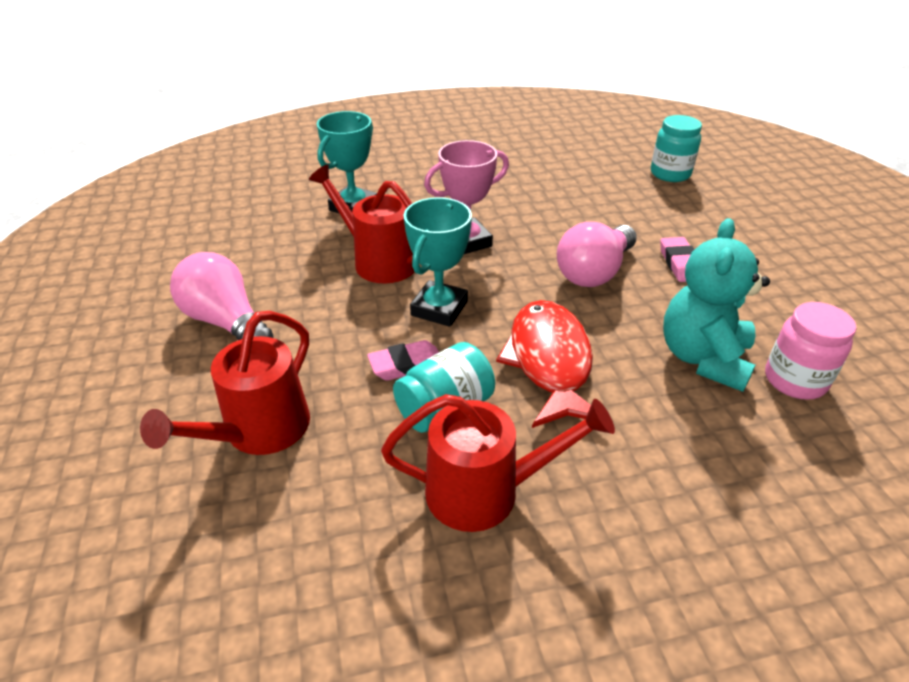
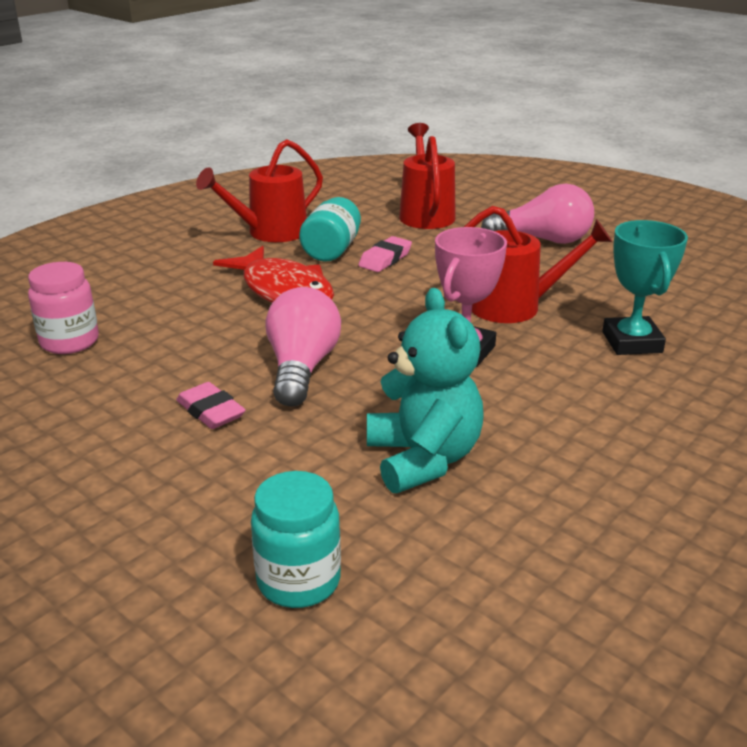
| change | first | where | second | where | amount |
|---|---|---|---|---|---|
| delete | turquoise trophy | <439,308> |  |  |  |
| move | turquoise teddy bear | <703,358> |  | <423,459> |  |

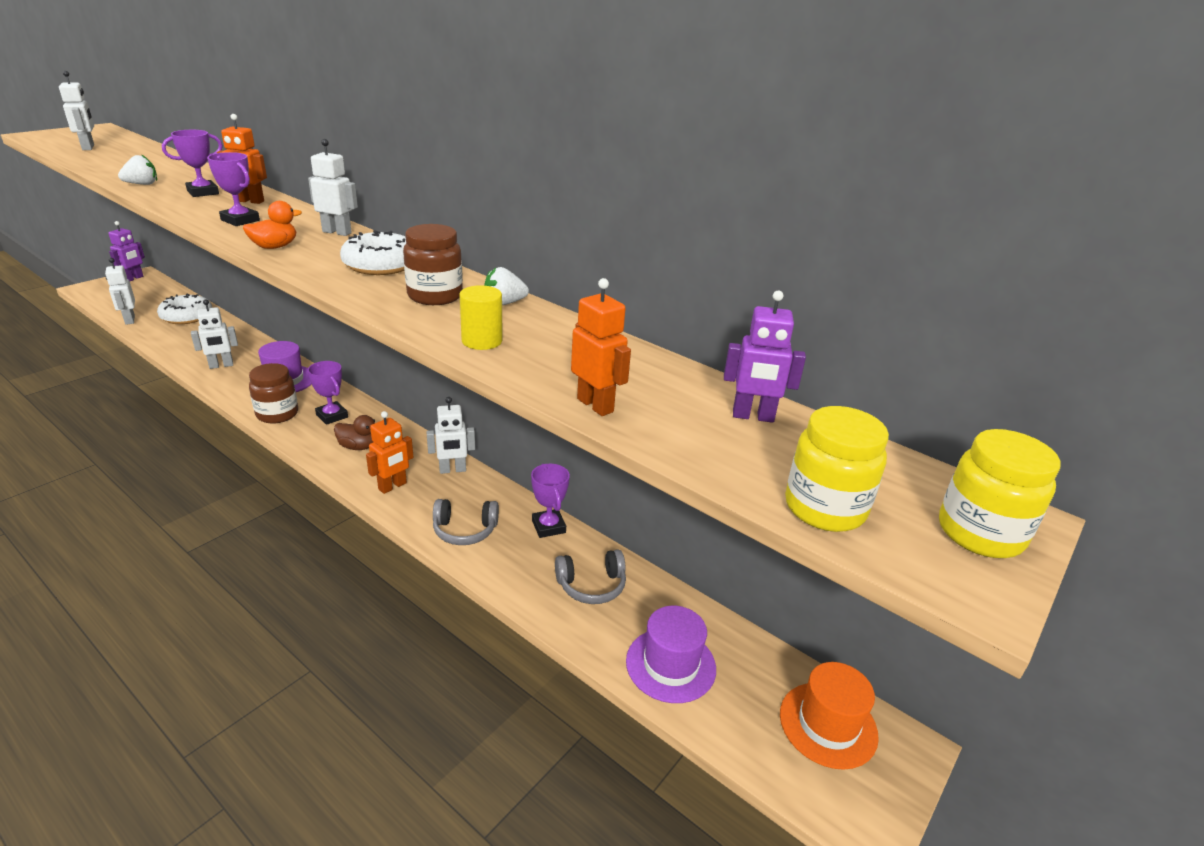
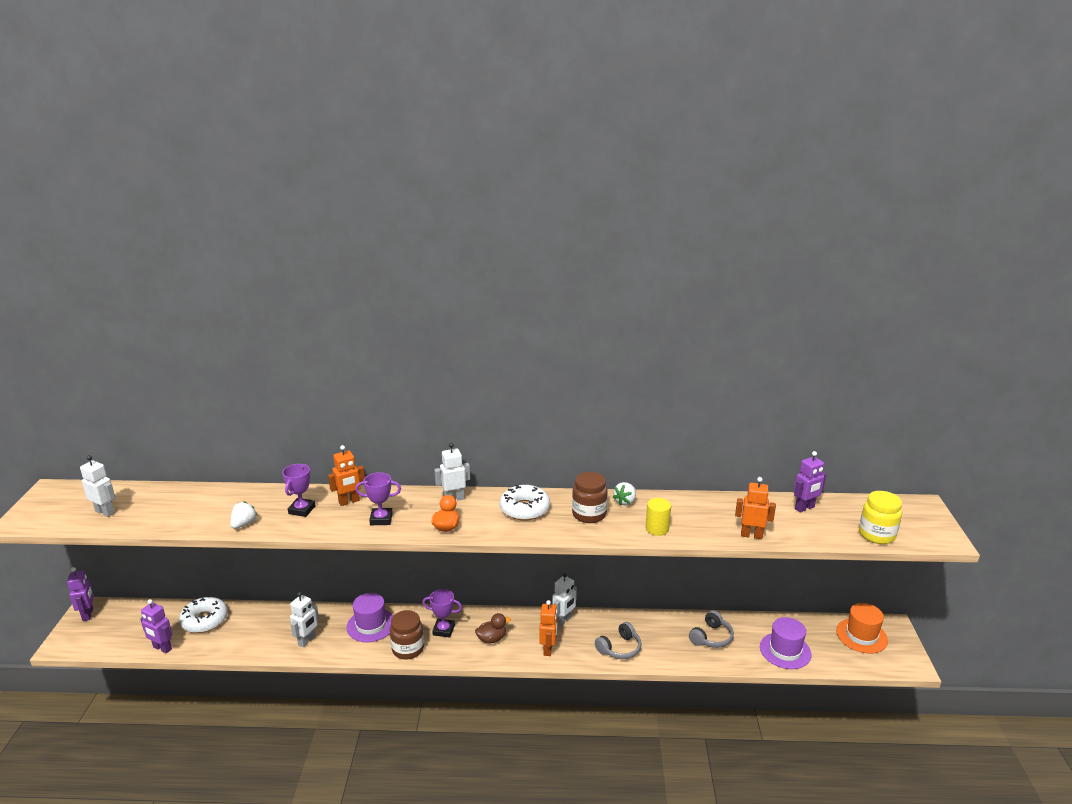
| change | first | where | second | where | amount |
|---|---|---|---|---|---|
| recolor | white robot | <129,320> | purple robot | <162,648> |  |
| delete | yellow jar | <980,533> |  |  |  |
| delete | purple trophy | <548,526> |  |  |  |

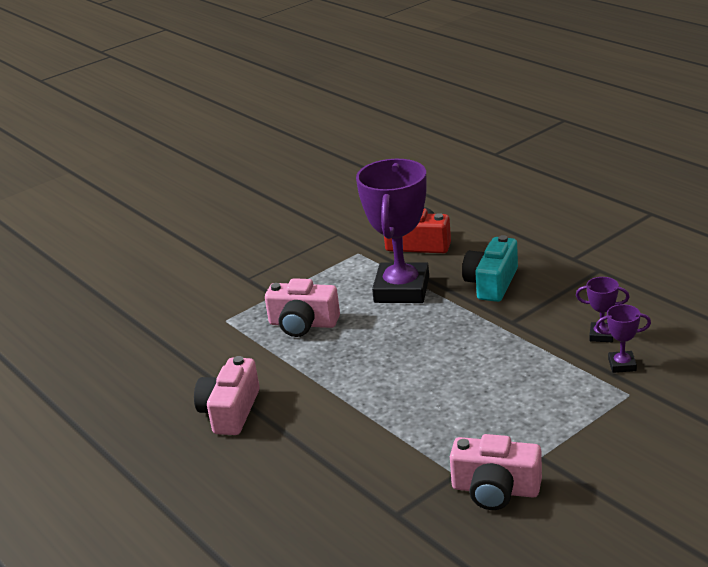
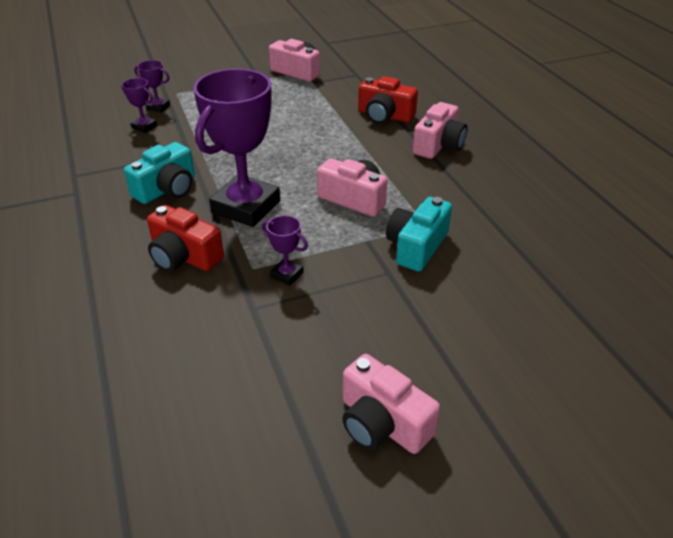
| change | first | where | second | where | amount |
|---|---|---|---|---|---|
| insert |  |  | red camera | <384,116> |  |
| insert |  |  | turquoise camera | <416,246> |  |
| insert |  |  | purple trophy | <287,274> |  |
| insert |  |  | pink camera | <382,423> |  |

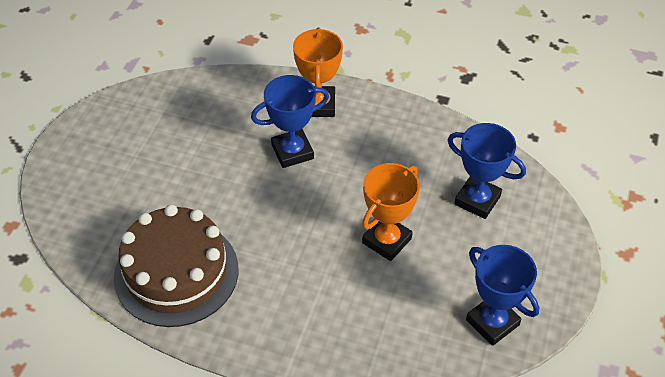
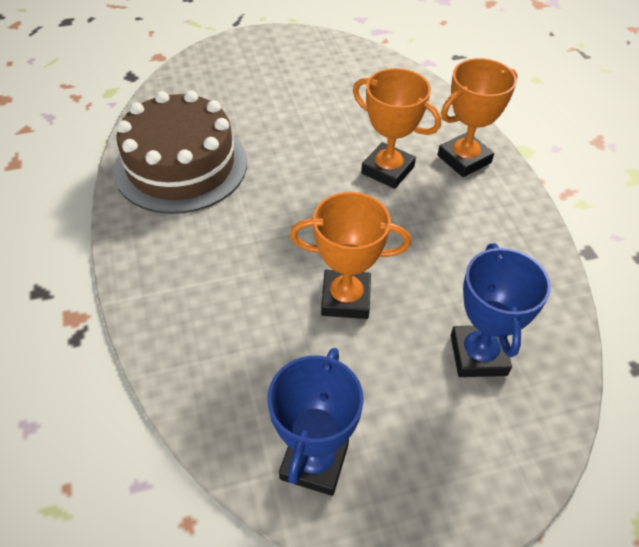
| change | first | where | second | where | amount |
|---|---|---|---|---|---|
| recolor | blue trophy | <292,152> | orange trophy | <387,170> |  |

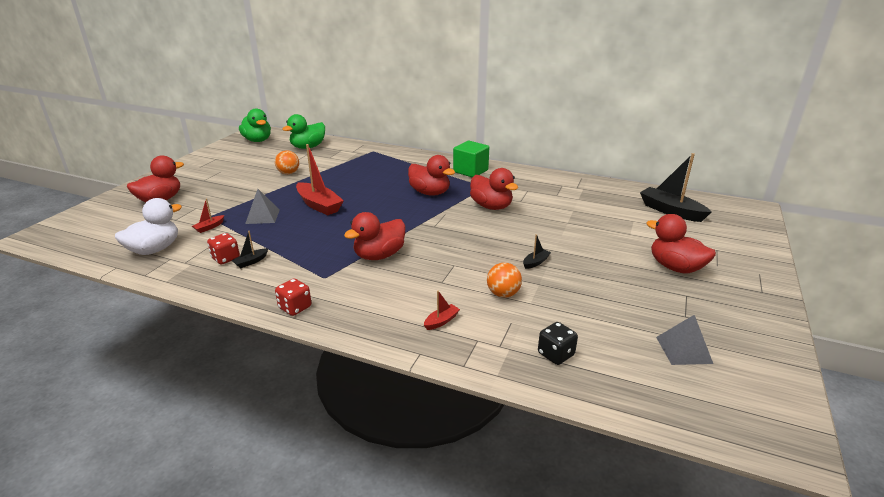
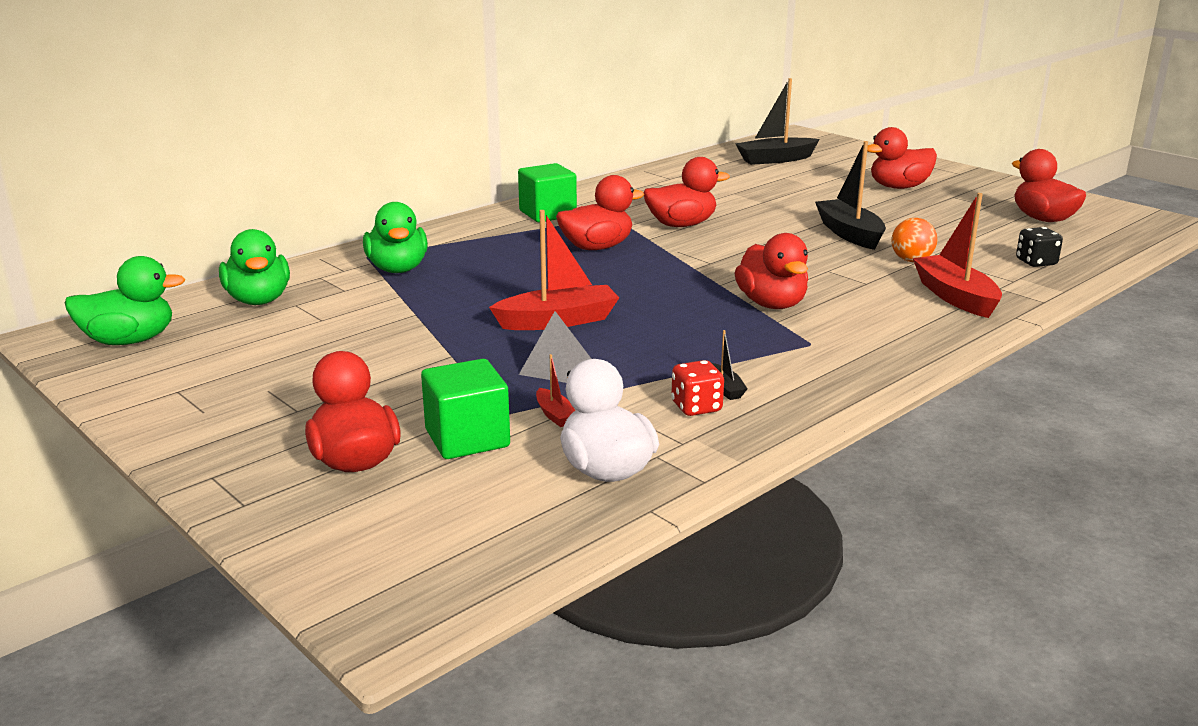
| change | first | where | second | where | amount |
|---|---|---|---|---|---|
| delete | orange ball | <288,173> |  |  |  |
| resize | black boat | <535,262> |  | <849,234> | x2.18 |
| delete | red dice | <295,307> |  |  |  |
| resize | red boat | <441,321> |  | <955,297> | x2.18 |
| replace | grey pyramid | <683,350> | red duck | <1043,219> |  |
| insert |  |  | green duck | <398,269> |  |
| insert |  |  | green cube | <467,438> |  |

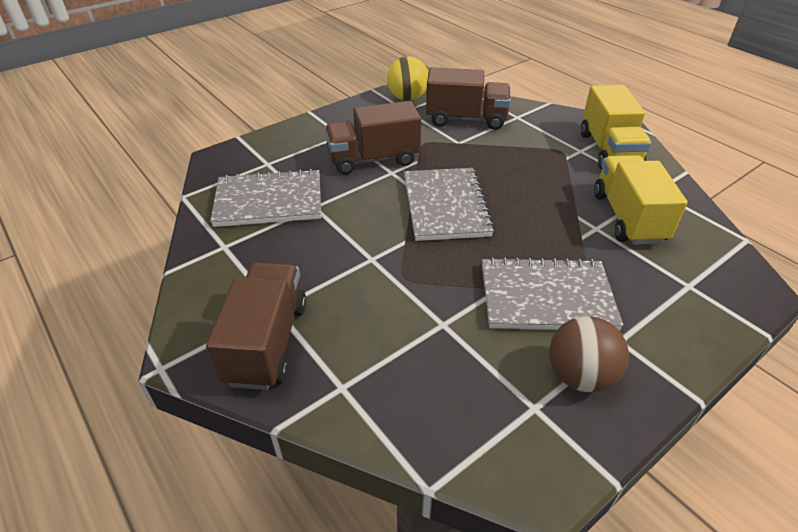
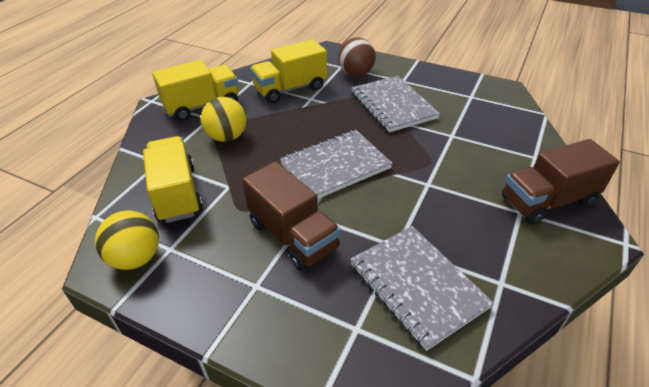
| change | first | where | second | where | amount |
|---|---|---|---|---|---|
| recolor | brown truck | <466,119> | yellow truck | <176,194> |  |
| move | brown ball | <579,376> |  | <356,73> |  |
| insert |  |  | yellow ball | <227,137> |  |

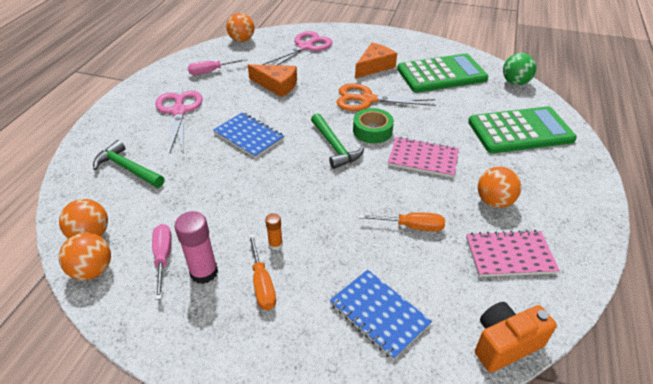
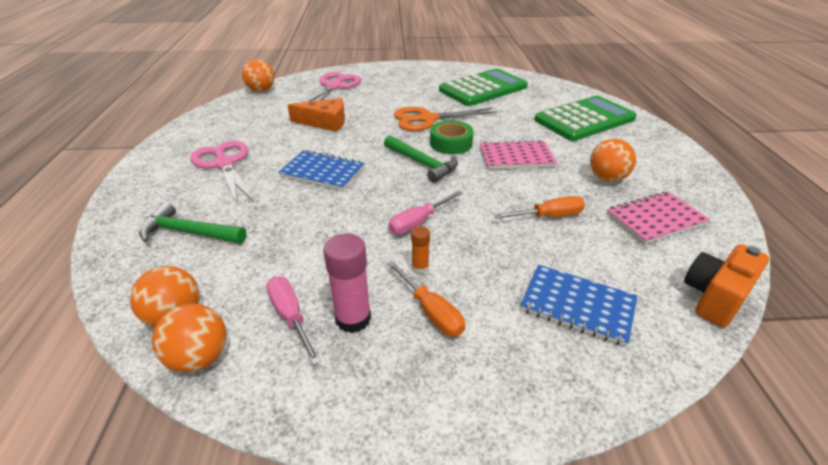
| change | first | where | second | where | amount |
|---|---|---|---|---|---|
| delete | orange cheese | <374,66> |  |  |  |
| delete | green ball | <515,82> |  |  |  |
| move | pink screwdriver | <211,71> |  | <418,222> |  |

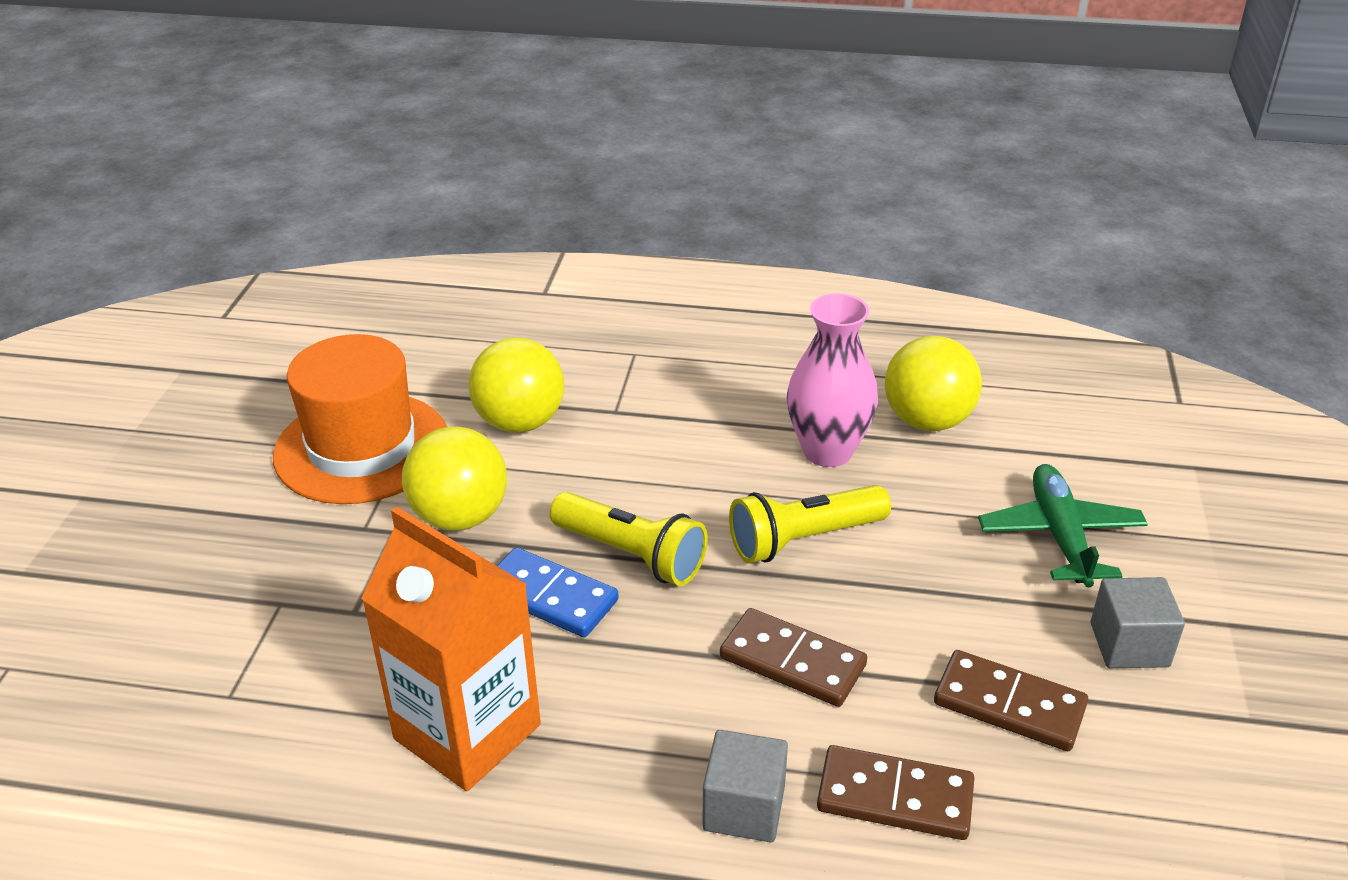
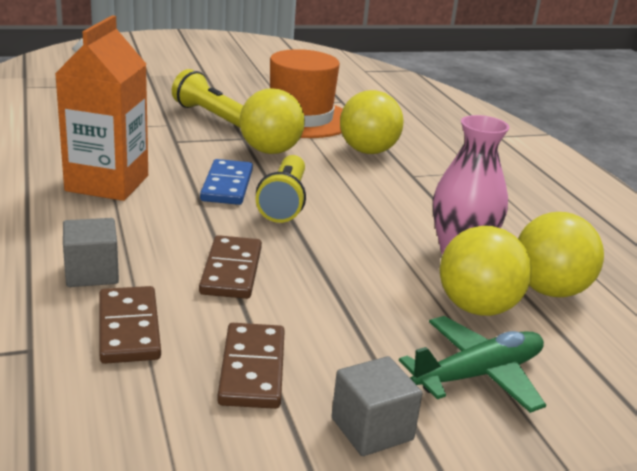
| change | first | where | second | where | amount |
|---|---|---|---|---|---|
| move | yellow flashlight | <803,539> |  | <210,115> |  |
| insert |  |  | yellow ball | <477,308> |  |

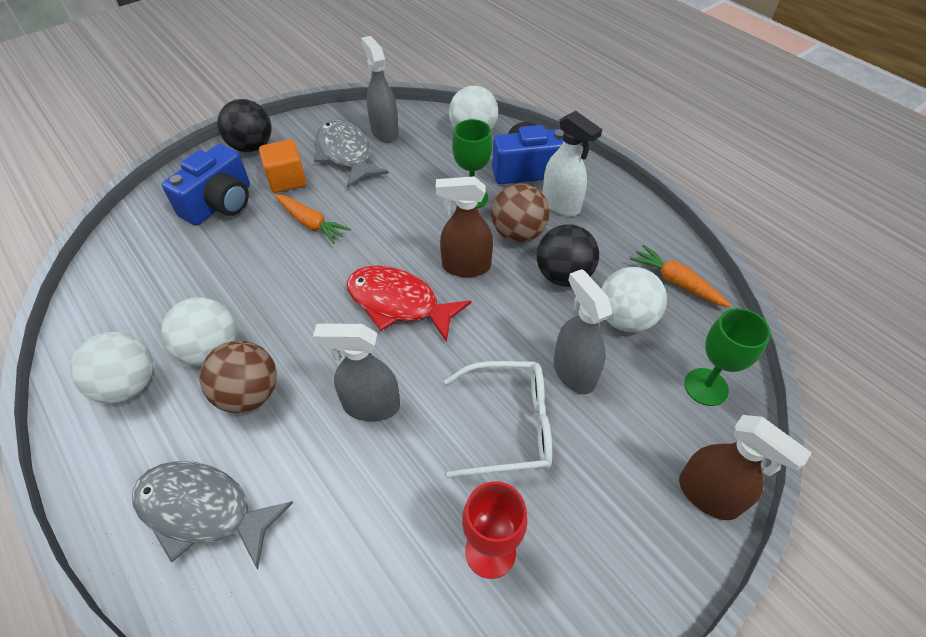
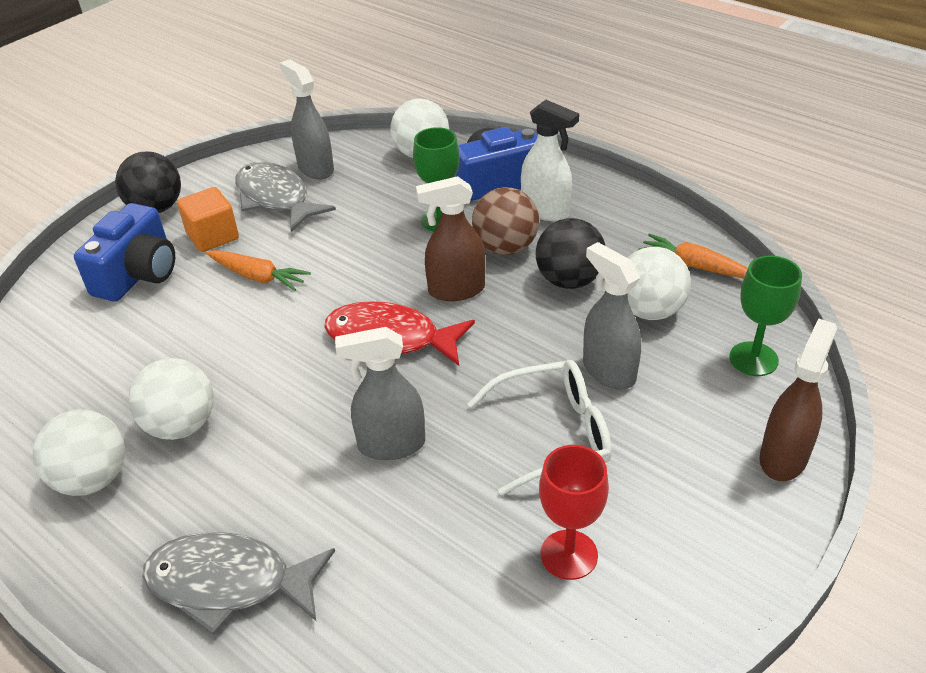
| change | first | where | second | where | amount |
|---|---|---|---|---|---|
| delete | brown ball | <249,394> |  |  |  |
| rotate | brown spray bottle | <708,495> |  | <783,457> | 90 degrees counterclockwise |

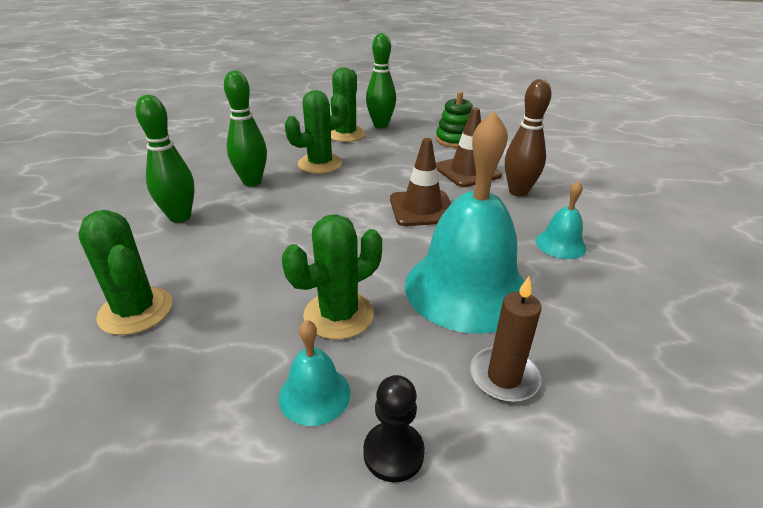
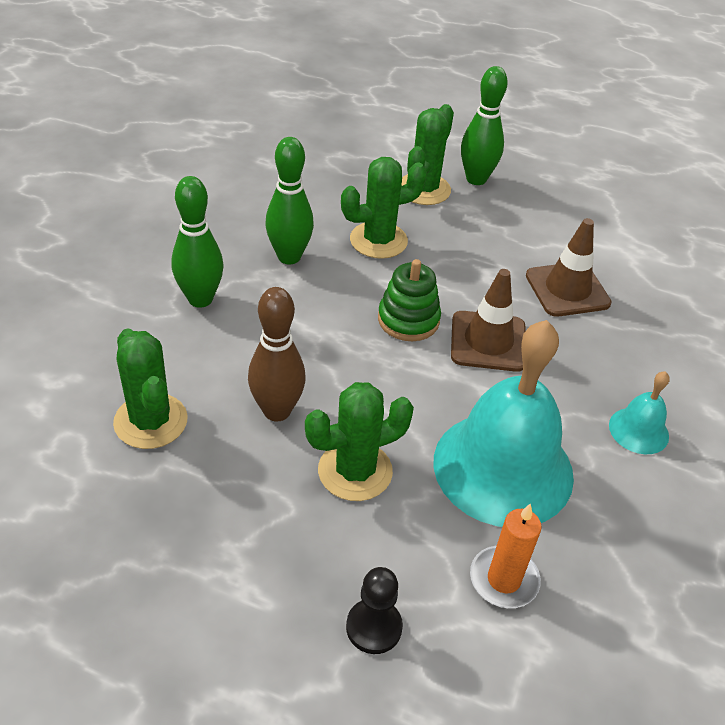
| change | first | where | second | where | amount |
|---|---|---|---|---|---|
| move | brown bowling pin | <518,192> |  | <277,411> |  |
| move | green stacking toy | <455,140> |  | <408,320> |  |
| recolor | brown candle | <504,377> | orange candle | <503,579> |  |
| delete | turquoise bell | <314,394> |  |  |  |

